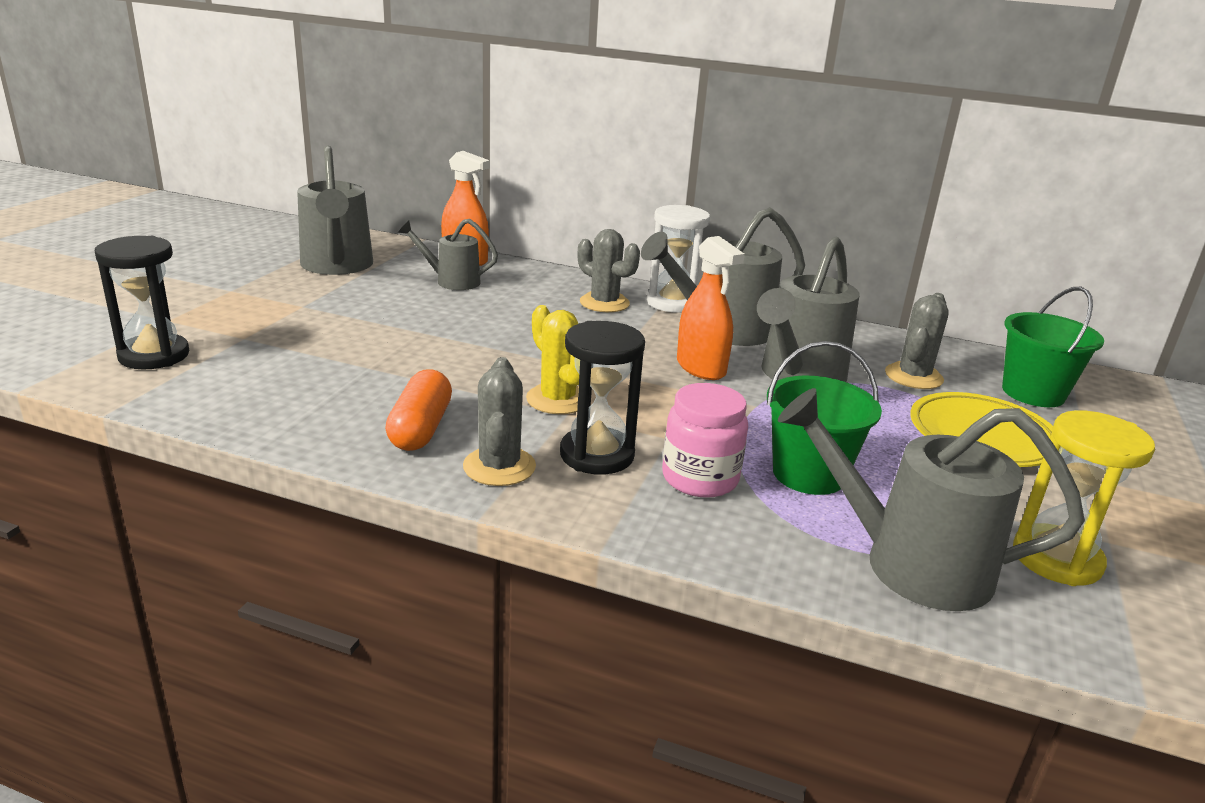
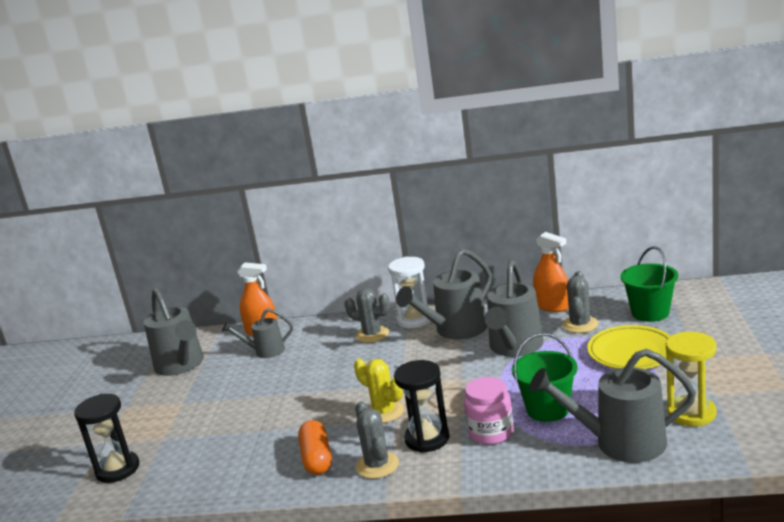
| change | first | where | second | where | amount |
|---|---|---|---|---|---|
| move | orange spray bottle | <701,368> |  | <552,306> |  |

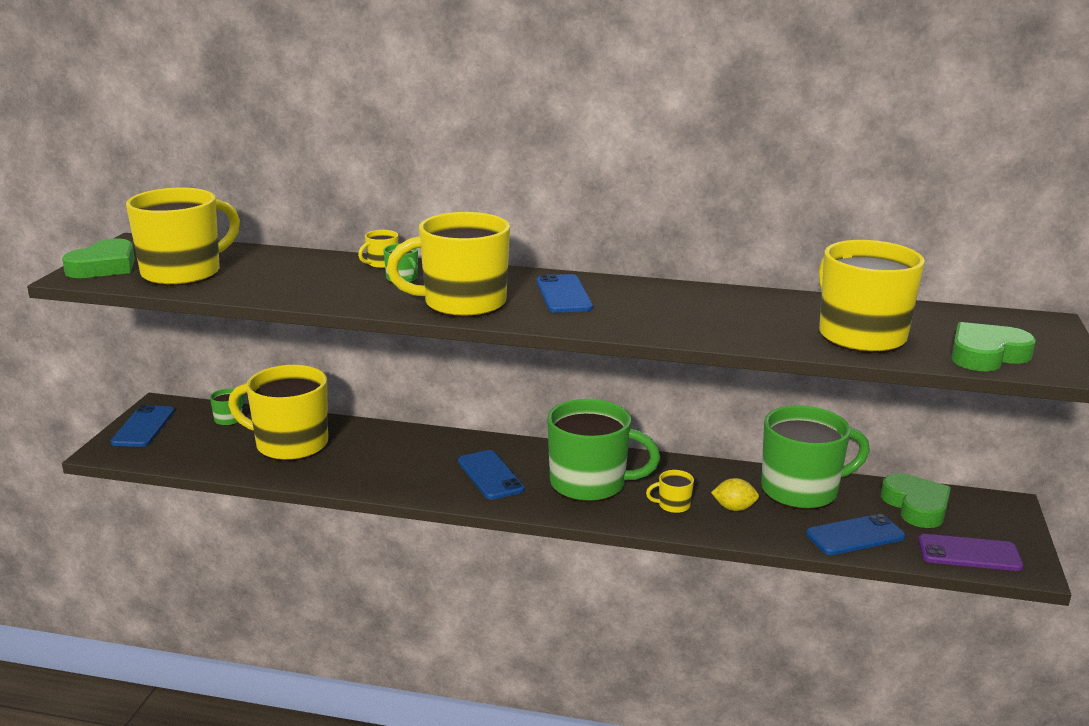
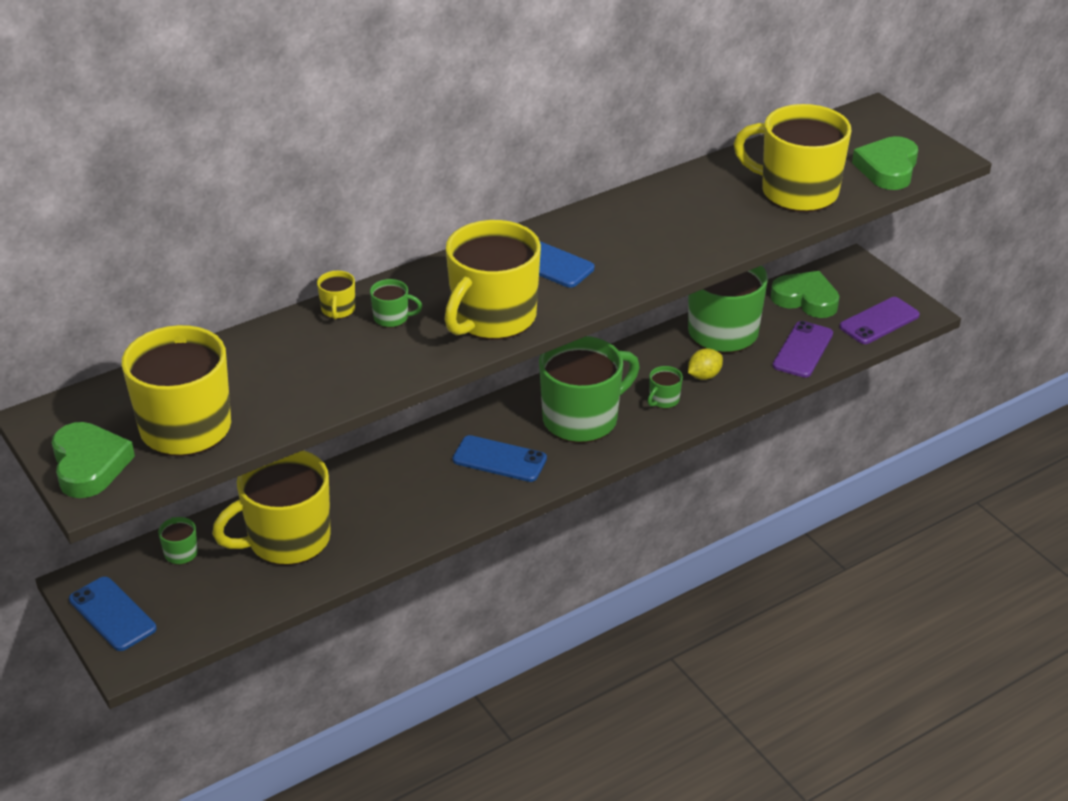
| change | first | where | second | where | amount |
|---|---|---|---|---|---|
| recolor | yellow mug | <673,505> | green mug | <663,400> |  |
| recolor | blue phone | <855,535> | purple phone | <803,350> |  |

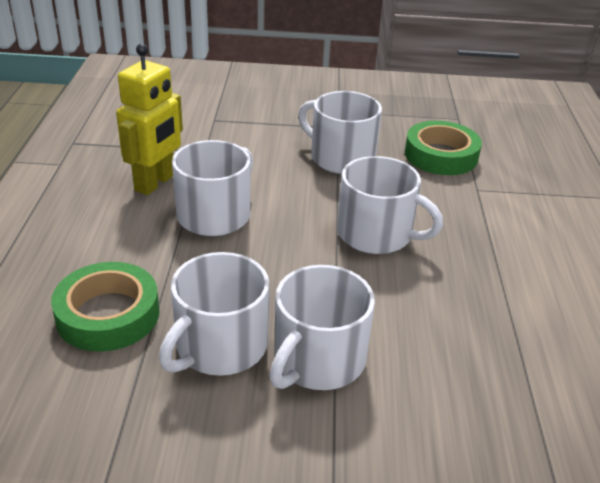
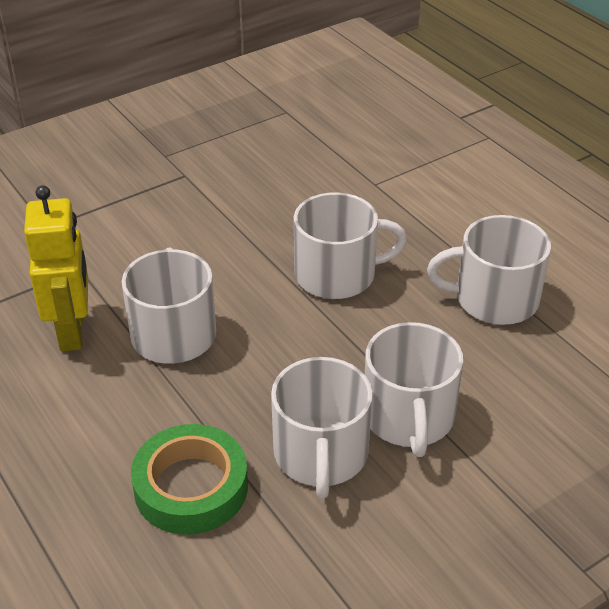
| change | first | where | second | where | amount |
|---|---|---|---|---|---|
| move | white mug | <341,158> |  | <494,299> |  |
| delete | green tape | <441,155> |  |  |  |

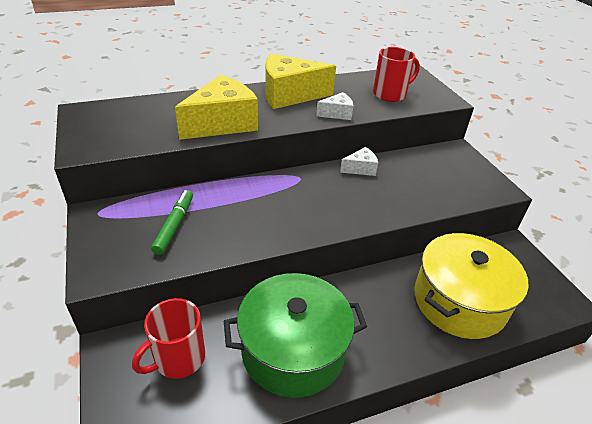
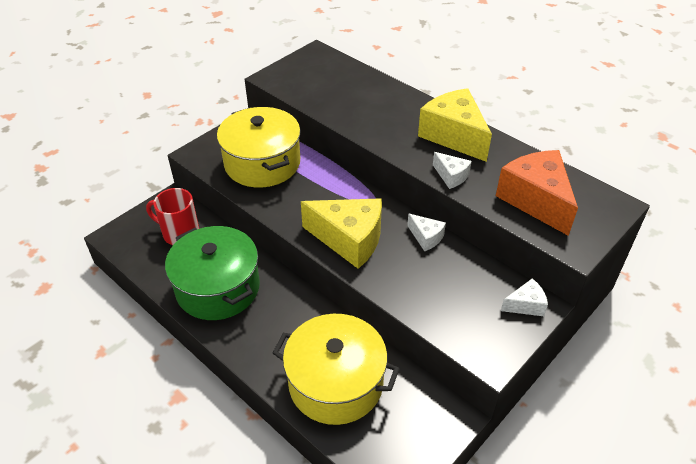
| change | first | where | second | where | amount |
|---|---|---|---|---|---|
| replace | red mug | <390,94> | orange cheese | <536,200> |  |
| move | yellow cheese | <222,123> |  | <349,240> |  |
| replace | green marker | <174,225> | yellow pot | <262,163> |  |
| insert |  |  | white cheese | <525,305> |  |

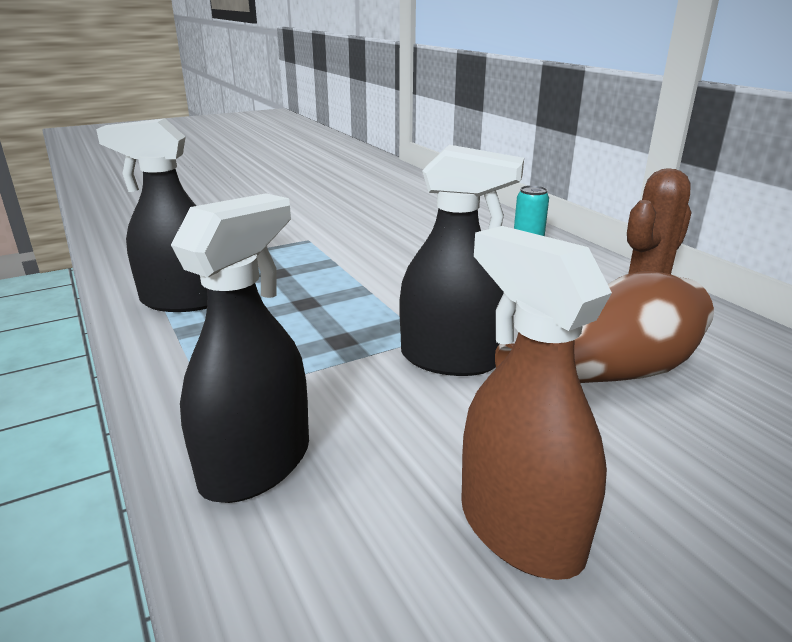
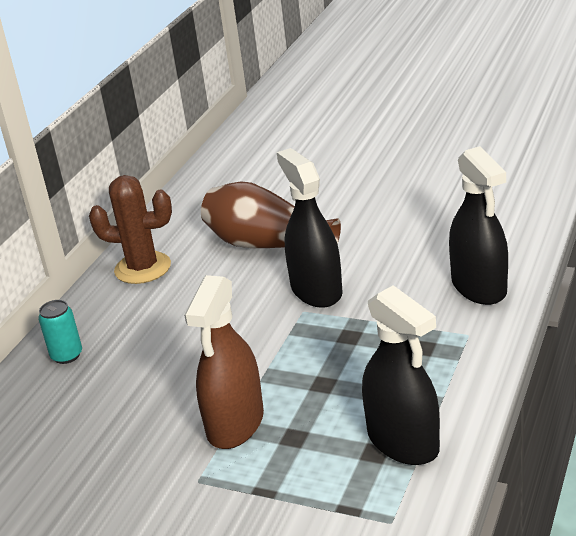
| change | first | where | second | where | amount |
|---|---|---|---|---|---|
| rotate | black spray bottle | <256,464> |  | <479,287> | 105 degrees counterclockwise |
| move | brown spray bottle | <520,529> |  | <235,424> |  |

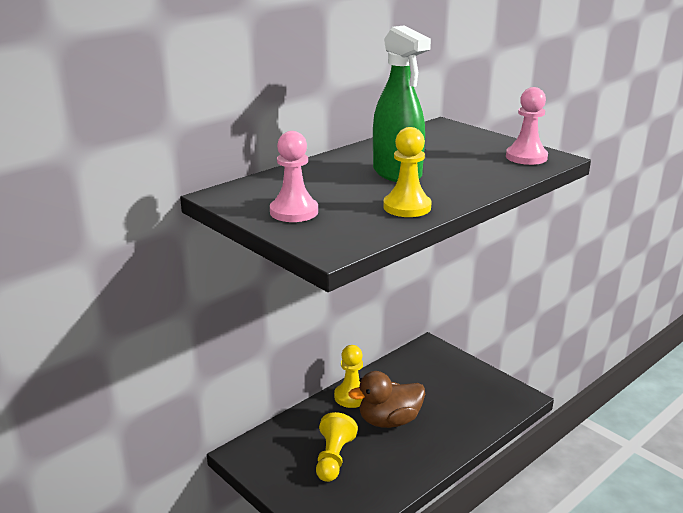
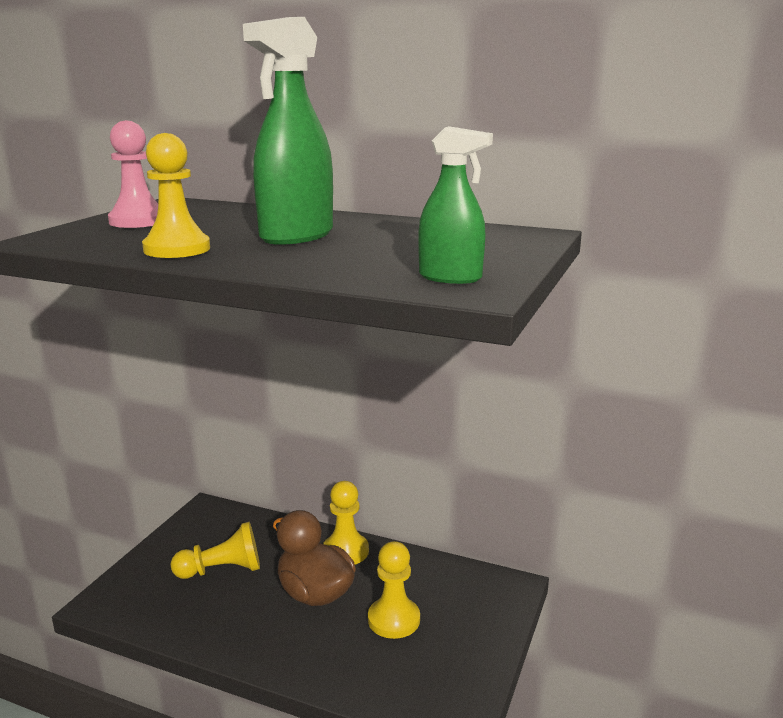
| change | first | where | second | where | amount |
|---|---|---|---|---|---|
| replace | pink pawn | <526,157> | green spray bottle | <450,278> |  |
| insert |  |  | yellow pawn | <394,620> |  |

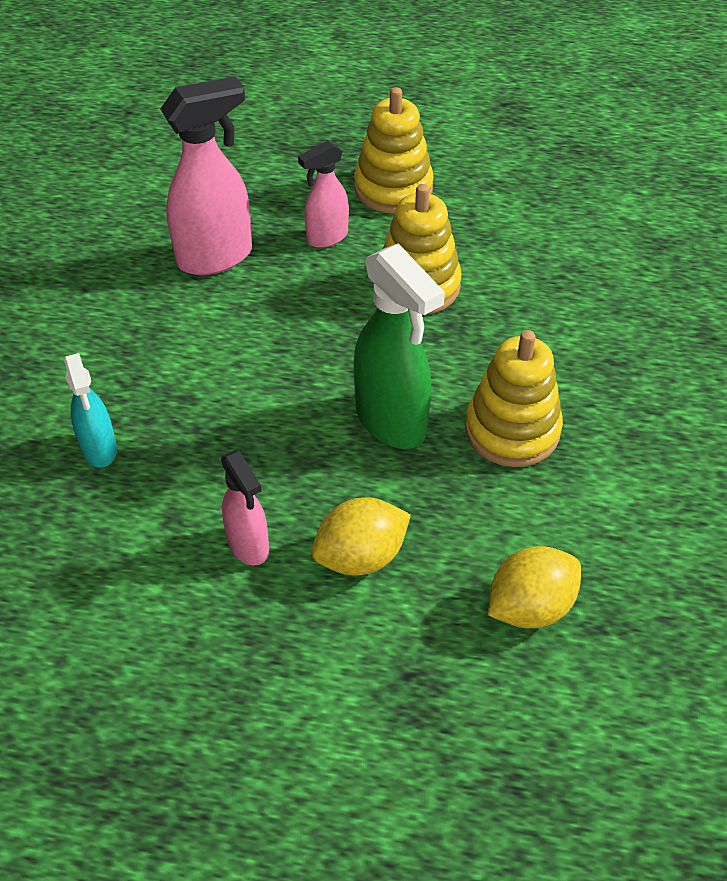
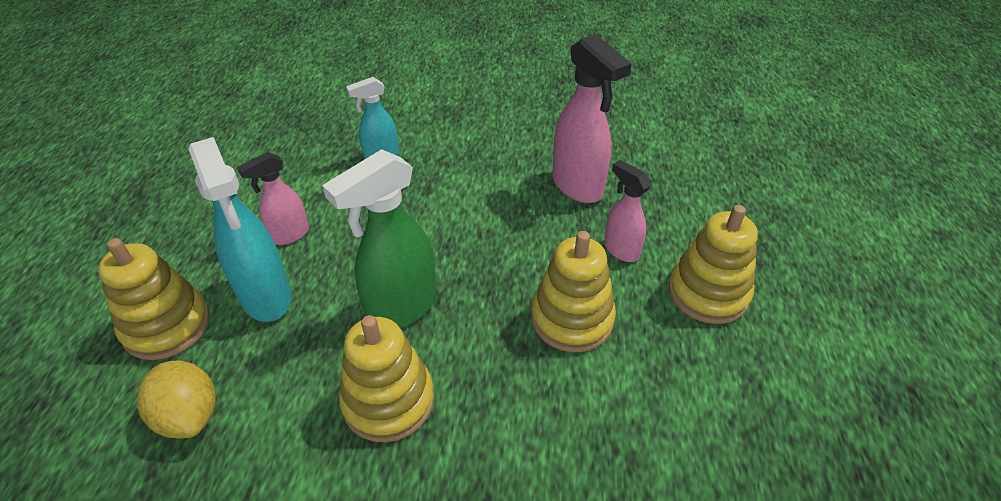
| change | first | where | second | where | amount |
|---|---|---|---|---|---|
| replace | yellow lemon | <361,556> | turquoise spray bottle | <266,297> |  |
| insert |  |  | yellow stacking toy | <167,326> |  |

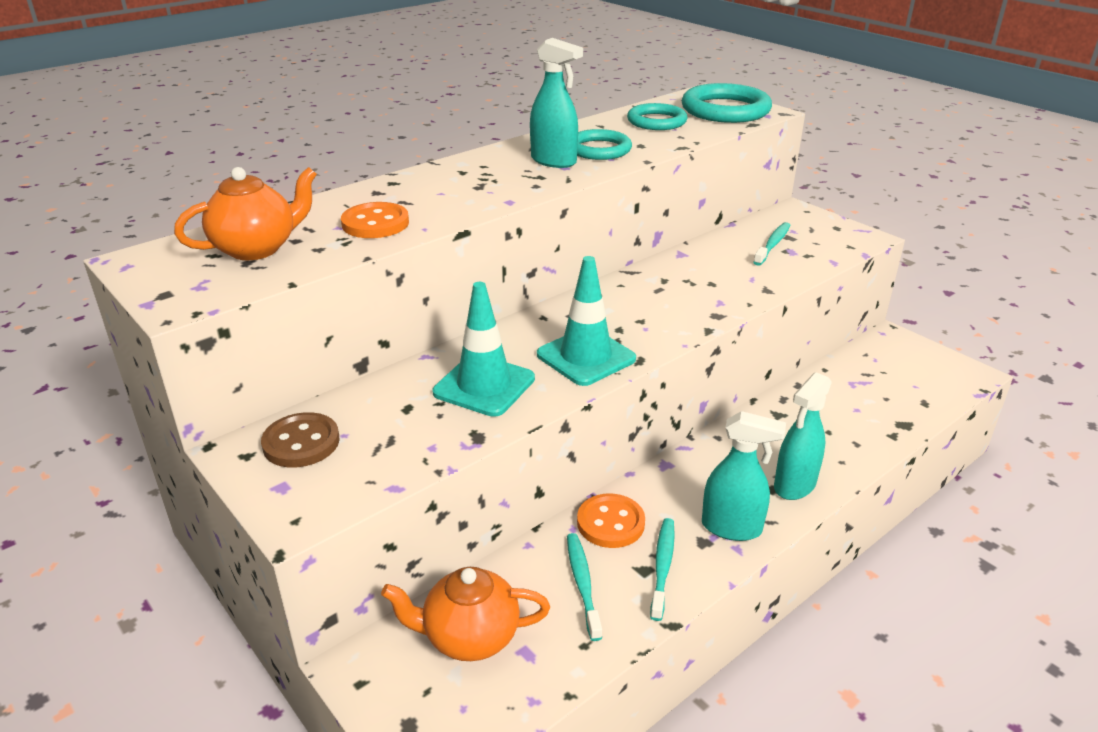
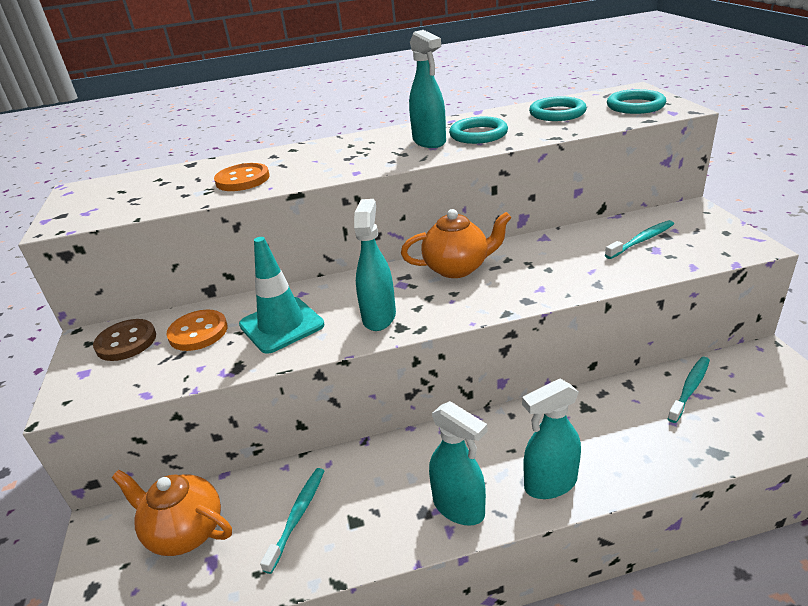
| change | first | where | second | where | amount |
|---|---|---|---|---|---|
| resize | turquoise ring | <725,110> |  | <635,106> | x0.65 |
| move | orange teapot | <256,248> |  | <457,268> |  |
| replace | turquoise traffic cone | <586,357> | turquoise spray bottle | <379,317> |  |
| move | orange button | <610,523> |  | <198,332> |  |
| move | turquoise toothbrush | <662,567> |  | <689,388> |  |

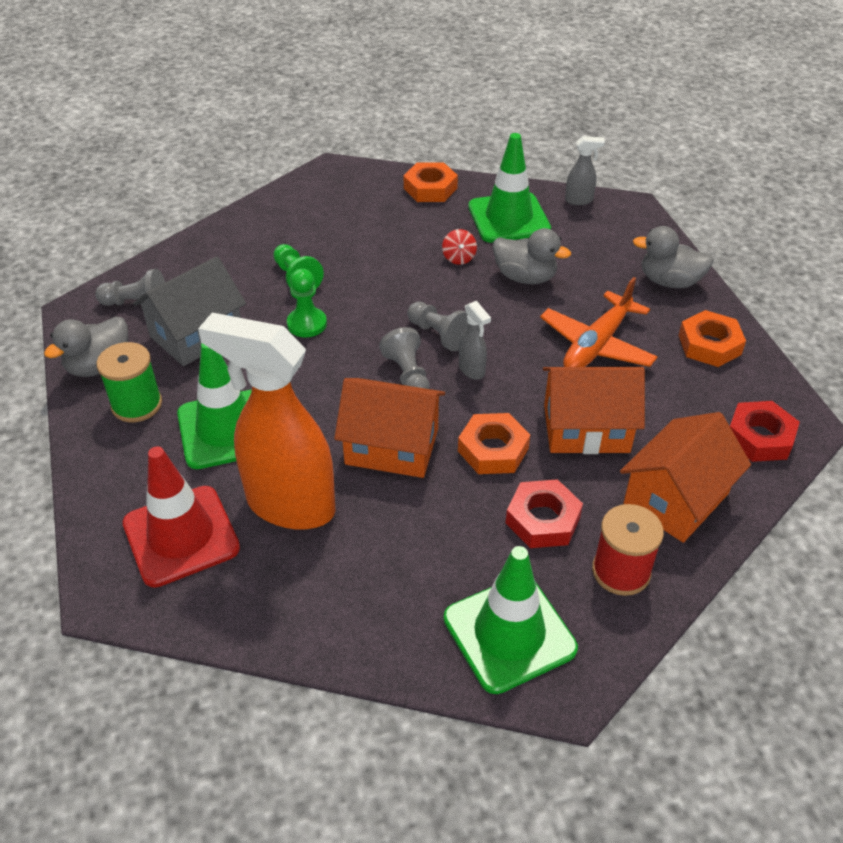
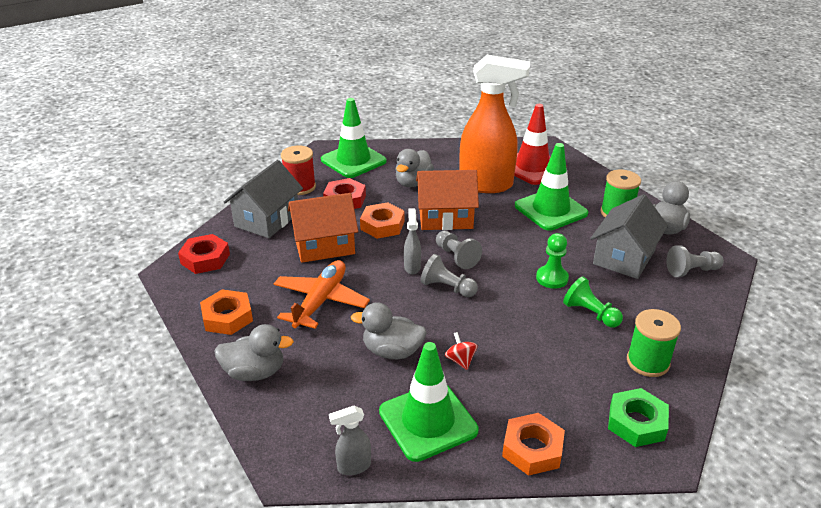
| change | first | where | second | where | amount |
|---|---|---|---|---|---|
| rotate | grey spray bottle | <472,370> |  | <412,267> | 45 degrees clockwise |
| recolor | orange house | <676,499> | grey house | <267,219> |  |
| insert |  |  | grey duck | <413,183> |  |
| insert |  |  | green spool | <648,362> |  |
| insert |  |  | green nut | <636,422> |  |

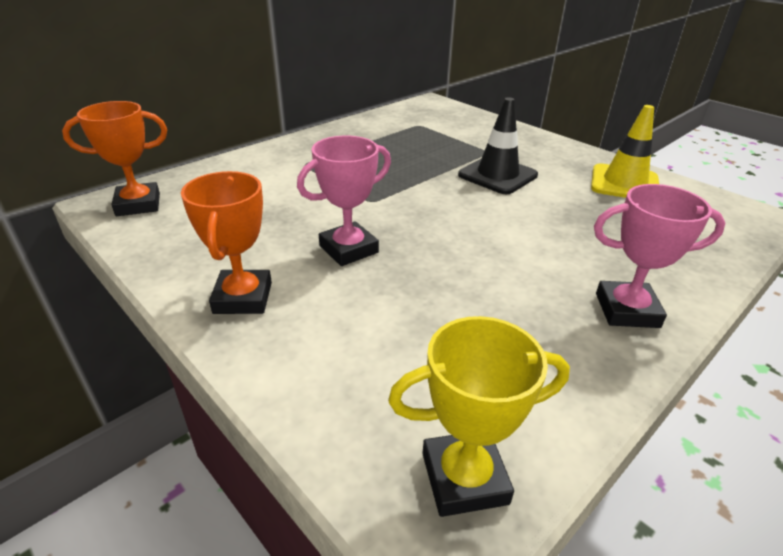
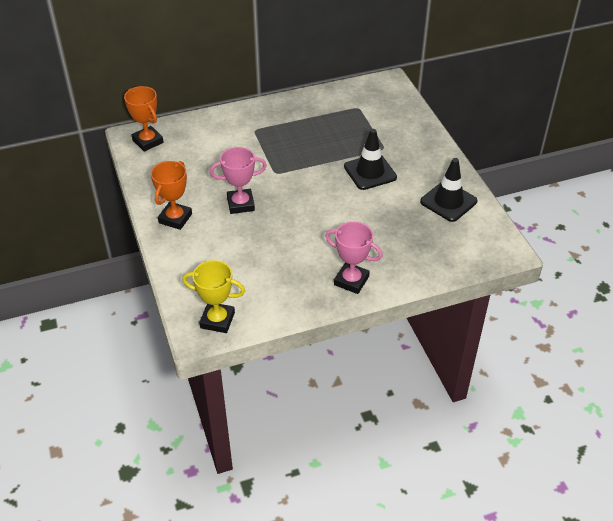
| change | first | where | second | where | amount |
|---|---|---|---|---|---|
| rotate | orange trophy | <138,204> |  | <148,141> | 45 degrees clockwise |
| recolor | yellow traffic cone | <624,183> | black traffic cone | <448,201> |  |

